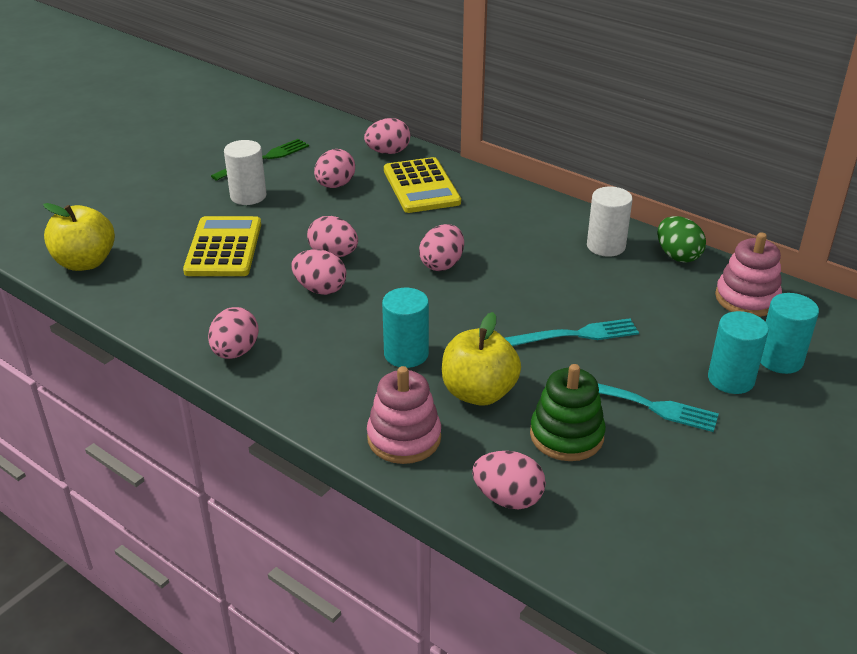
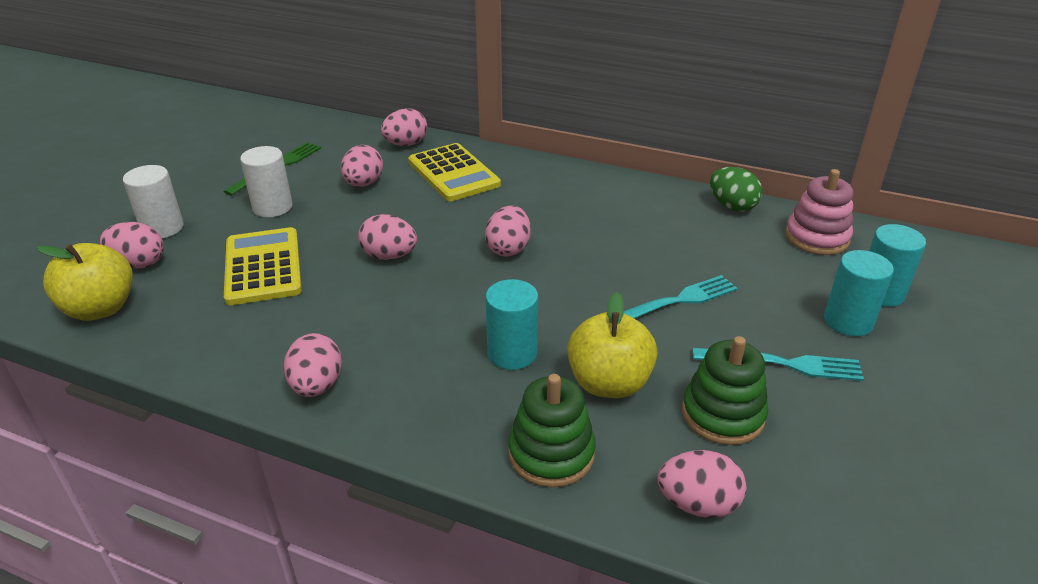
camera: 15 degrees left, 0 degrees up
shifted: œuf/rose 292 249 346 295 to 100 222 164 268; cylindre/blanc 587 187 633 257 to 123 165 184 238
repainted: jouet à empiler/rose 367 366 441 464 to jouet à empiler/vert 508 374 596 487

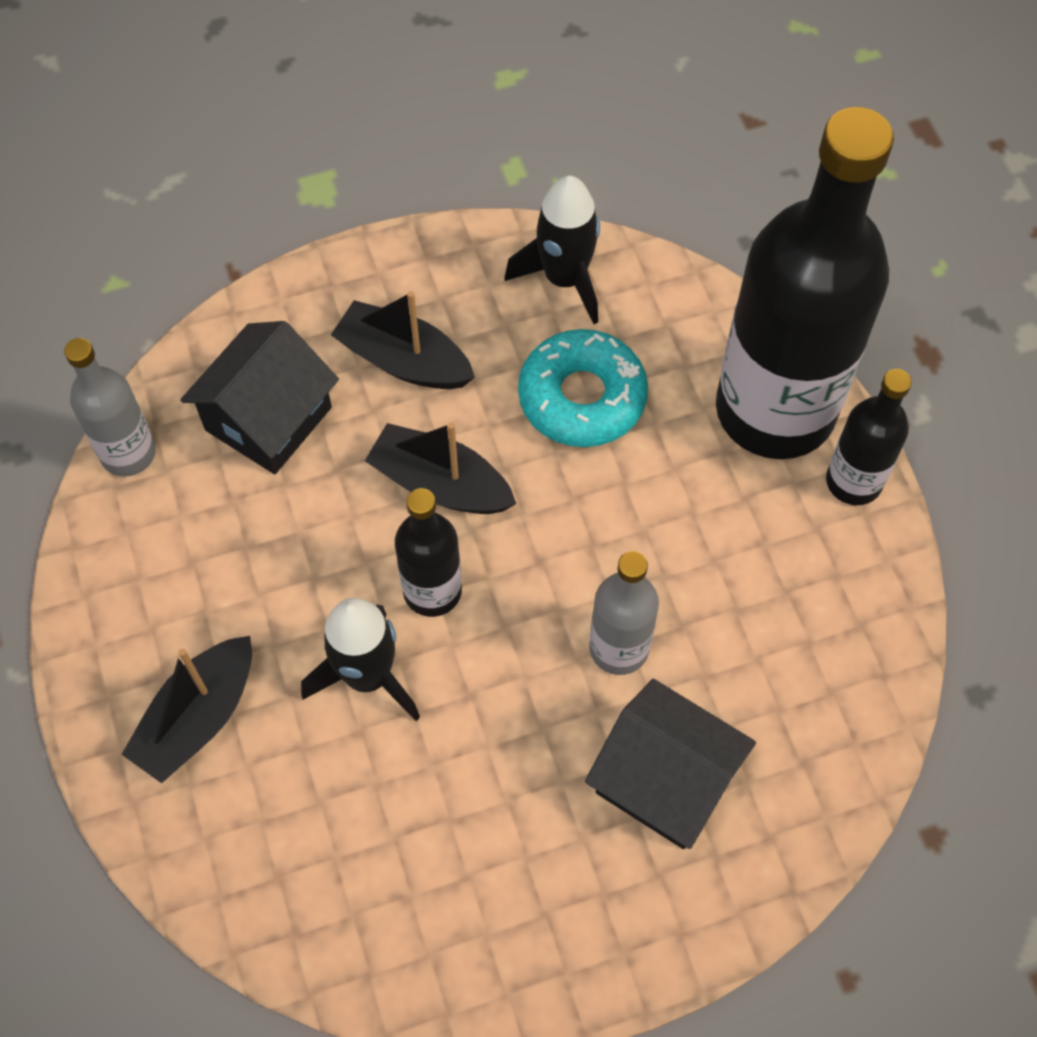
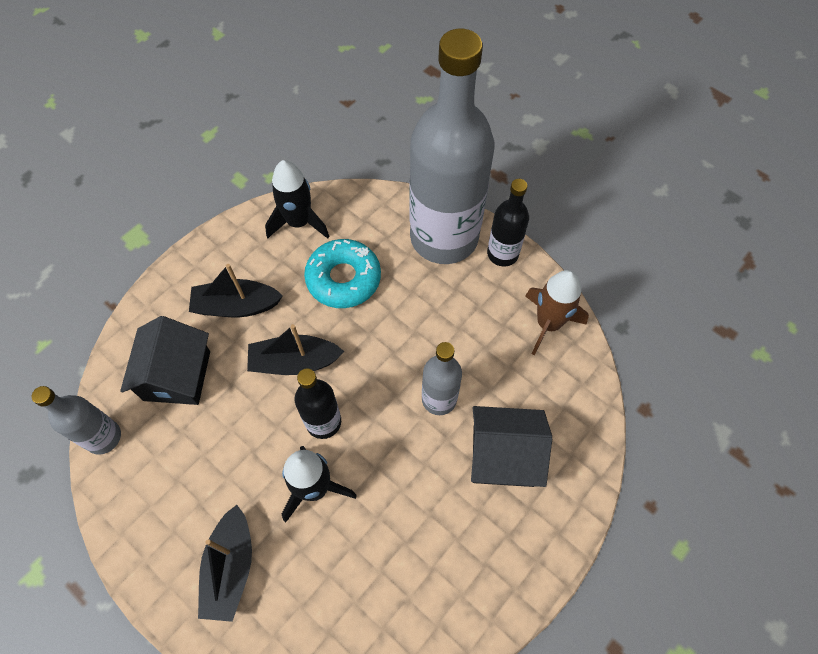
camera: 30 degrees left, 0 degrees up
new: fusée/marron 525 270 589 355
repainted: bouteille/noir 716 107 894 459 to bouteille/gris 410 28 494 264

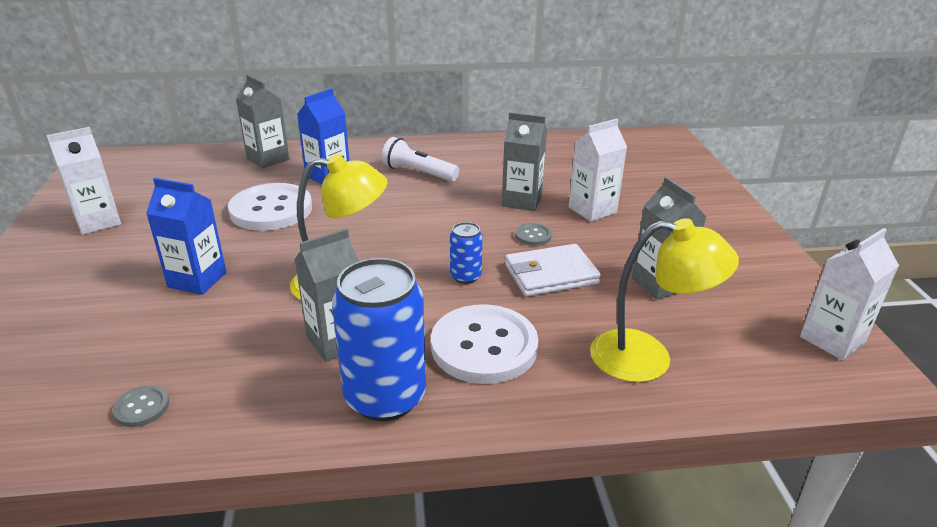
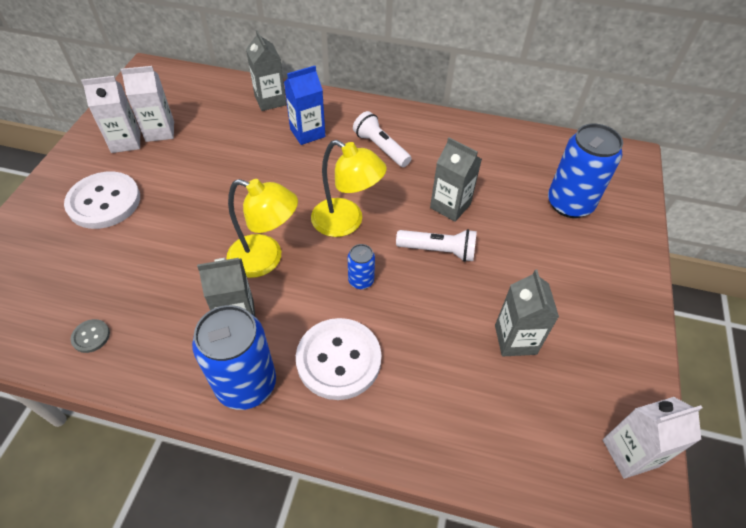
camera: 20 degrees right, 20 degrees up
gone: brique de lait/bleu 146 178 227 295; portefeuille/blanc 505 244 601 297
new: canette/bleu 548 124 623 218
shifted: bouton/blanc 228 183 312 231 to 64 172 140 229; brique de lait/blanc 569 119 627 222 to 120 66 174 142; lampe/jaune 590 218 739 382 to 311 140 387 237
swapped: bouton/gris 515 223 552 246 to lampe de poche/blanc 396 229 477 262

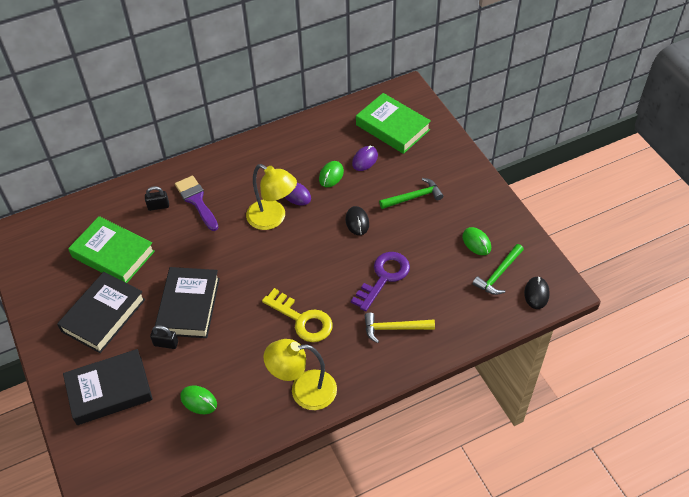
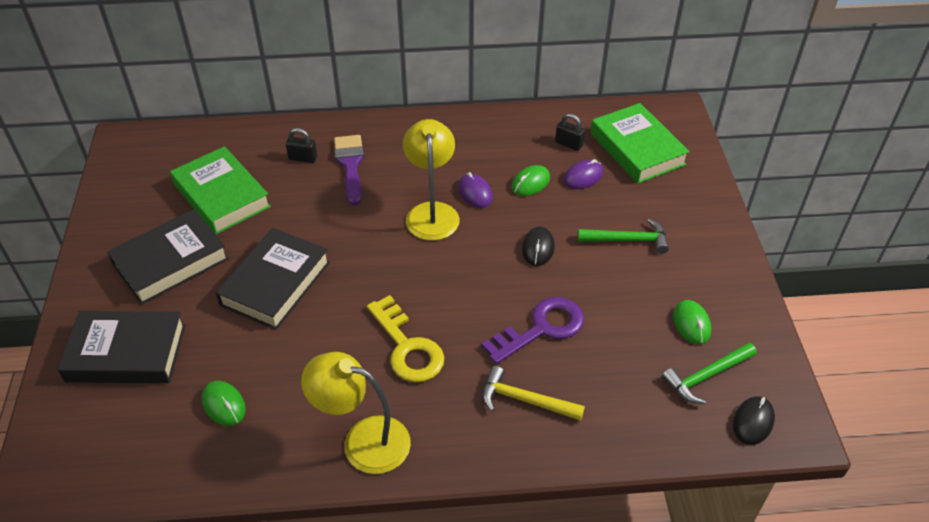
camera: 20 degrees right, 5 degrees down
shifted: cadenas/noir 150 325 178 349 to 555 113 585 151
rotated: lampe/jaune 246 164 297 230 = 403 119 460 241 150 degrees counterclockwise

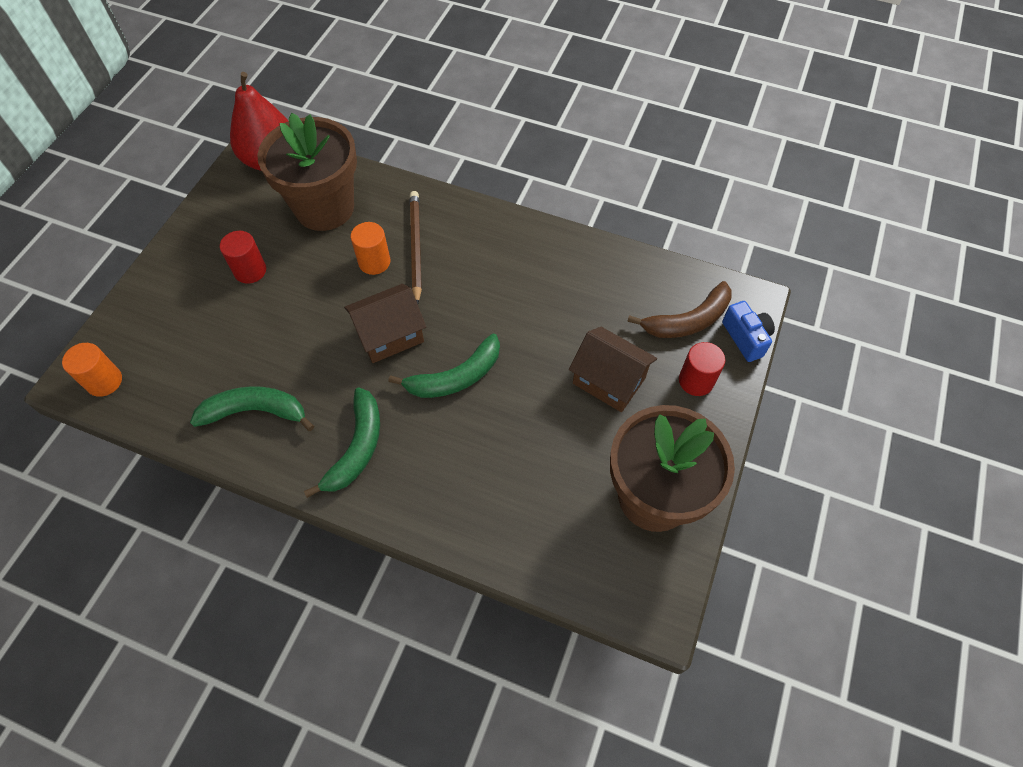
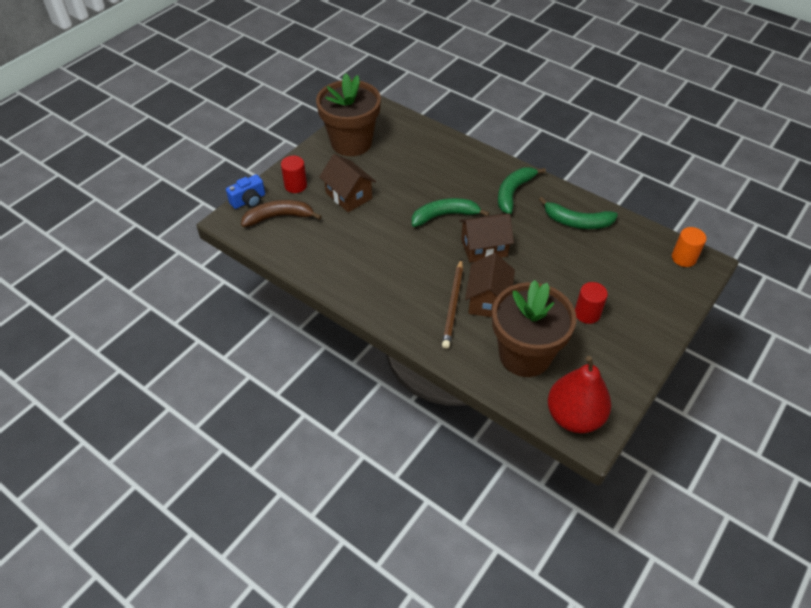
camera: 165 degrees left, 10 degrees down
swapped: cylindre/orange 351 222 390 275 to maison/marron 465 253 515 317
rotated: appareil photo/bleu 722 301 775 362 = 226 174 265 209 120 degrees counterclockwise

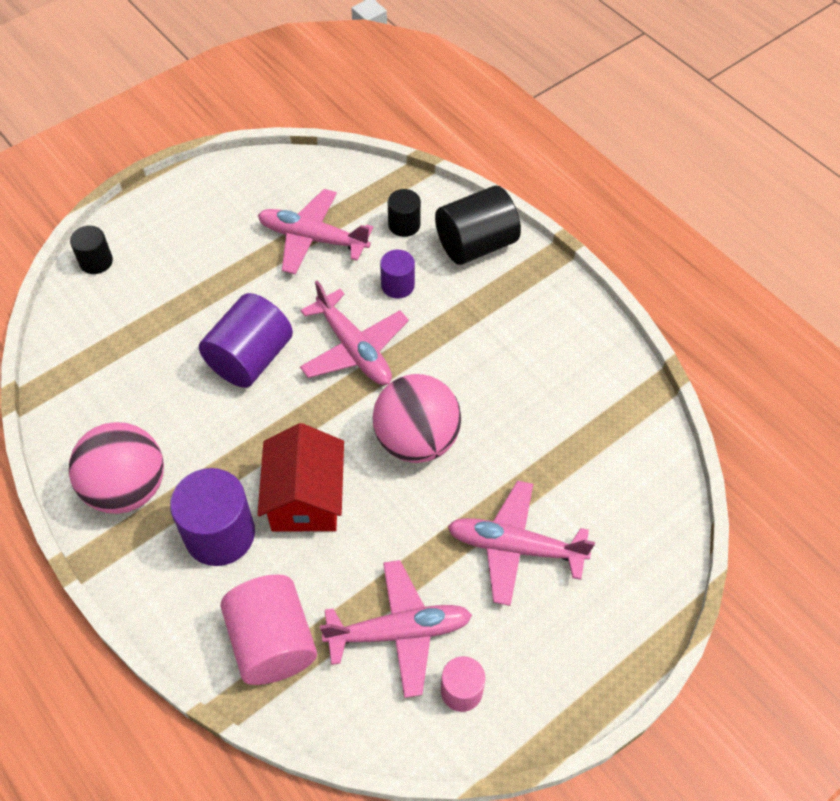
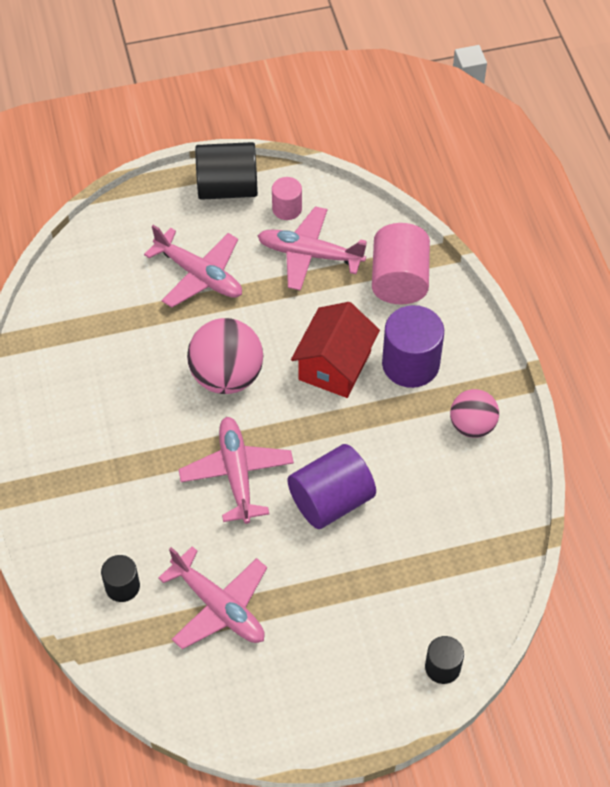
camera: 155 degrees left, 0 degrees up
gone: cylindre/violet 380 249 415 299
shifted: cylindre/noir 435 185 521 265 to 195 142 258 200
scaled: balle/rose 69 422 164 514 = 450 389 499 438 x0.63

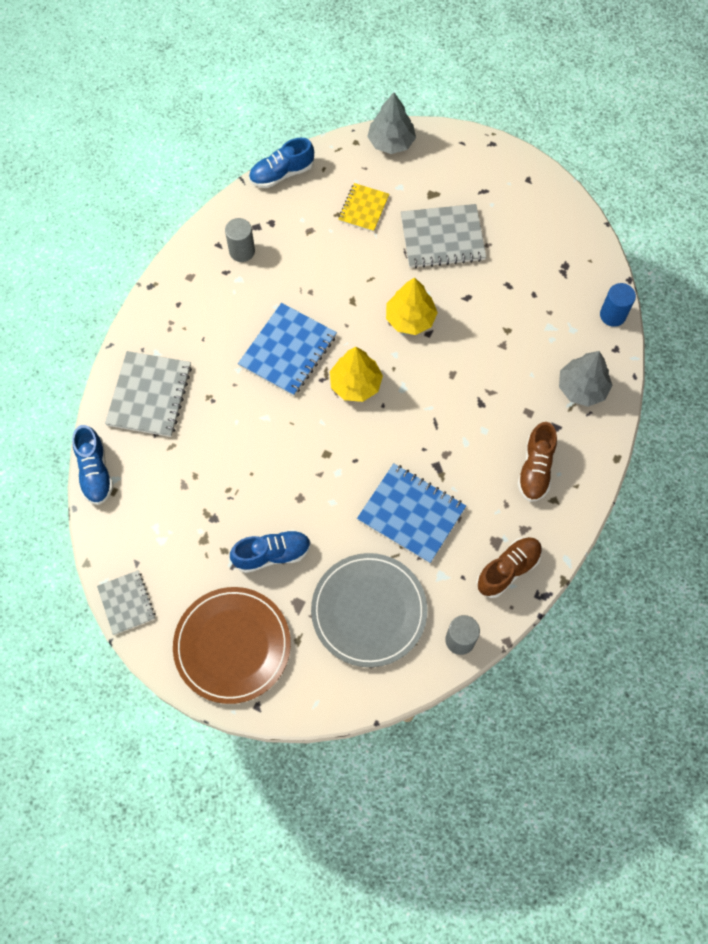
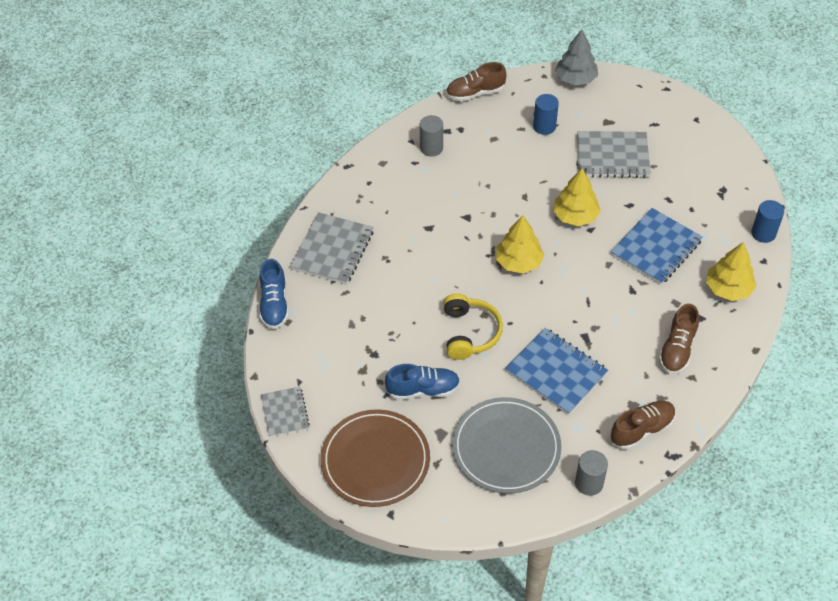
camera: 10 degrees right, 15 degrees down
new: casque audio/jaune 444 293 503 360
shifted: carnet/bleu 238 303 337 396 to 611 208 703 285
swapped: carnet/jaune 338 183 389 232 to cylindre/bleu 533 94 559 135
repainted: chaussure/bleu 249 138 314 188 to chaussure/marron 446 62 506 101; arbre/gris 559 351 612 407 to arbre/jaune 706 242 757 301

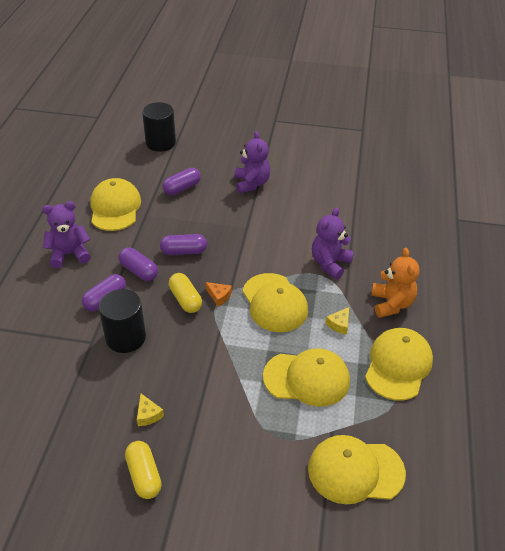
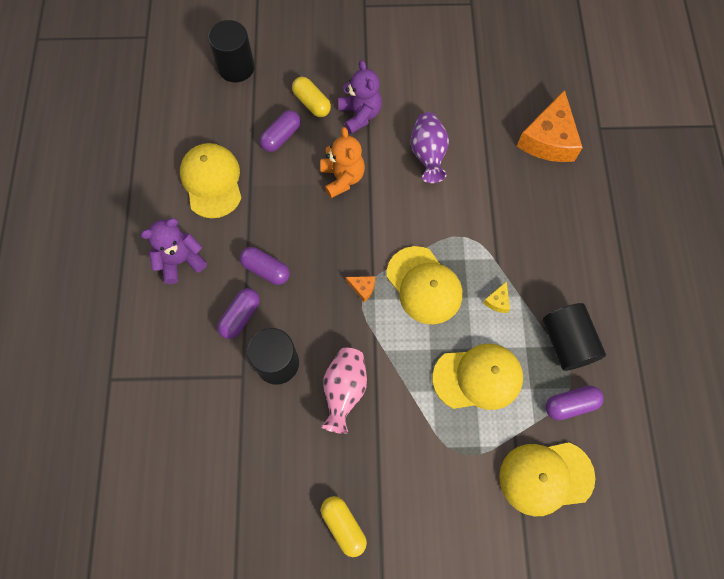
camera: 10 degrees left, 25 degrees up
gone: fromage/jaune 137 394 164 426; ours en peluche/violet 312 208 354 279
new: vase/rose 321 348 367 434; vase/violet 411 112 449 183; fromage/orange 517 90 583 162
shifted: gélule/jaune 169 273 202 313 to 292 77 331 117; ours en peluche/orange 371 248 420 318 to 320 127 365 198; gélule/violet 160 234 207 255 to 546 386 604 420
swapped: casquette/jaune 365 328 433 401 to cylindre/noir 543 303 606 371

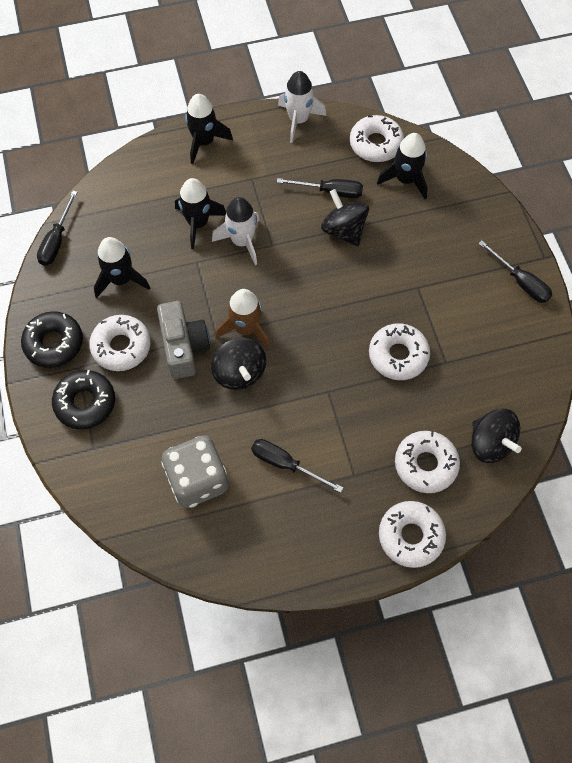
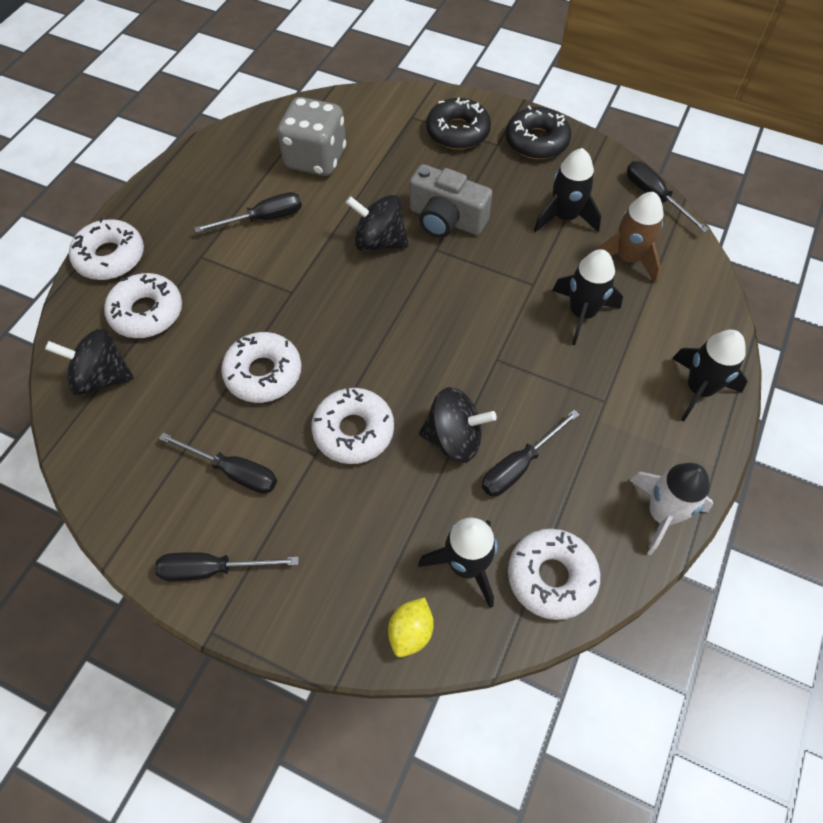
camera: 130 degrees right, 5 degrees down
gone: fusée/blanc 212 197 260 265
new: tournevis/noir 159 433 277 494; citron/jaune 388 597 434 657
shifted: beignet/blanc 89 315 151 371 to 311 388 394 464; fusée/marron 215 289 270 350 to 596 192 664 283

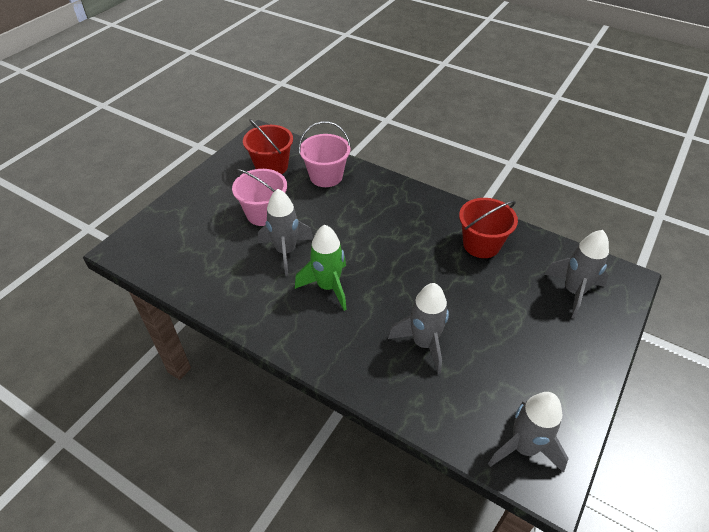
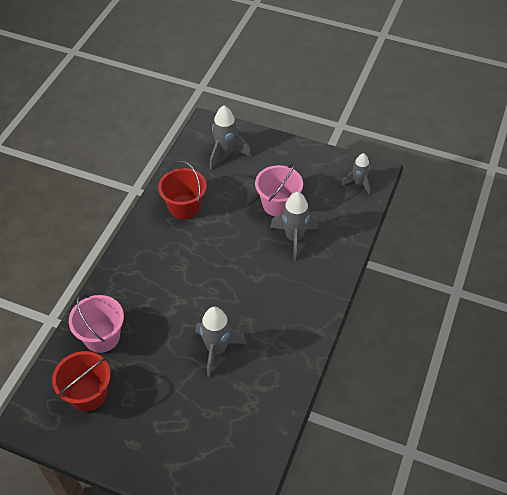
camera: 100 degrees left, 5 degrees up
gone: fusée/vert 295 225 347 311
shifted: seau/rose 232 169 287 226 to 255 163 303 216
scaled: fusée/gris 488 392 569 473 = 342 153 371 195 x0.65

